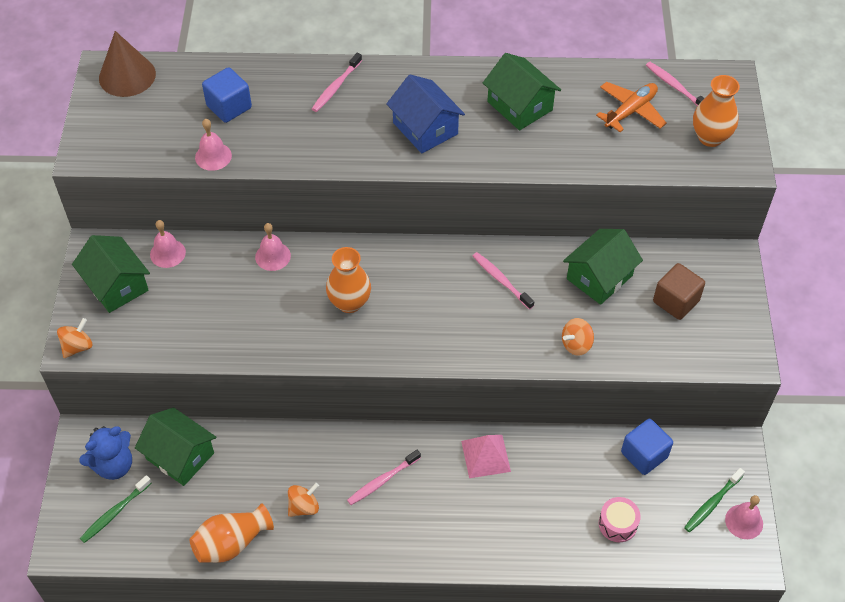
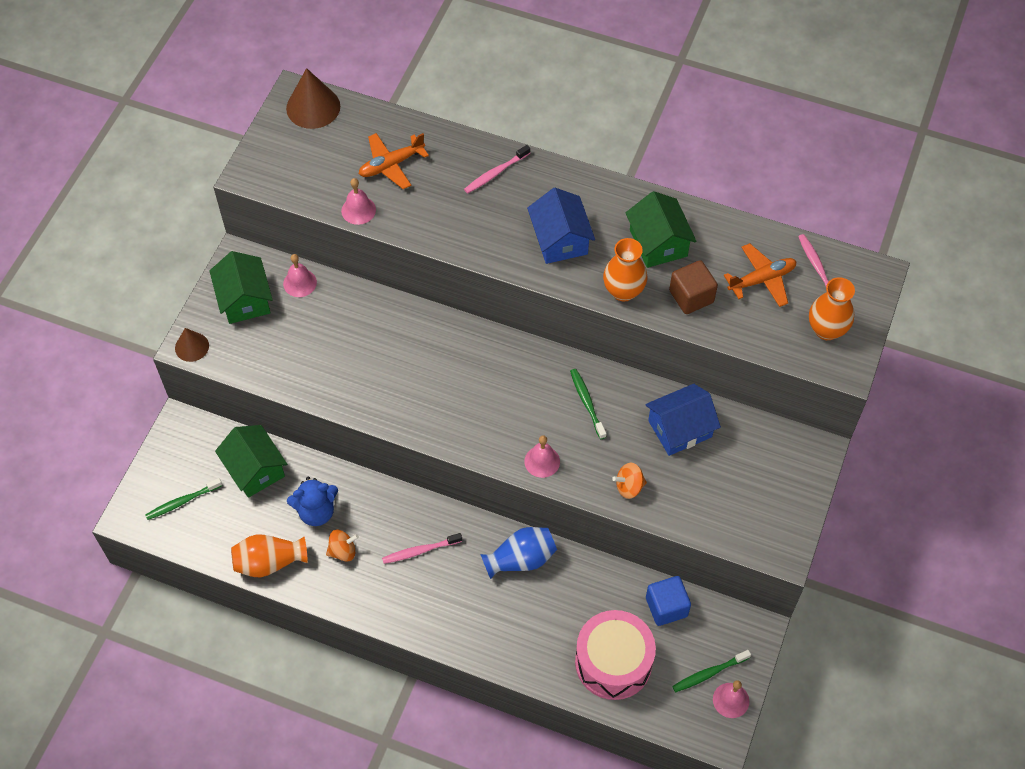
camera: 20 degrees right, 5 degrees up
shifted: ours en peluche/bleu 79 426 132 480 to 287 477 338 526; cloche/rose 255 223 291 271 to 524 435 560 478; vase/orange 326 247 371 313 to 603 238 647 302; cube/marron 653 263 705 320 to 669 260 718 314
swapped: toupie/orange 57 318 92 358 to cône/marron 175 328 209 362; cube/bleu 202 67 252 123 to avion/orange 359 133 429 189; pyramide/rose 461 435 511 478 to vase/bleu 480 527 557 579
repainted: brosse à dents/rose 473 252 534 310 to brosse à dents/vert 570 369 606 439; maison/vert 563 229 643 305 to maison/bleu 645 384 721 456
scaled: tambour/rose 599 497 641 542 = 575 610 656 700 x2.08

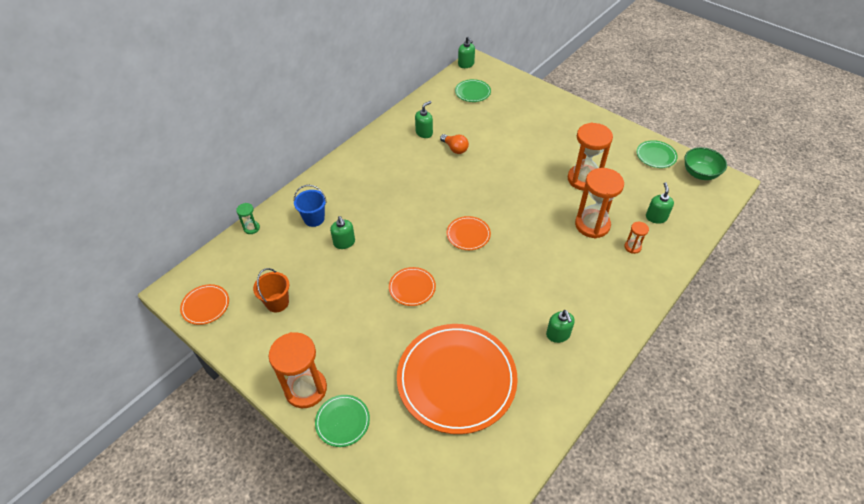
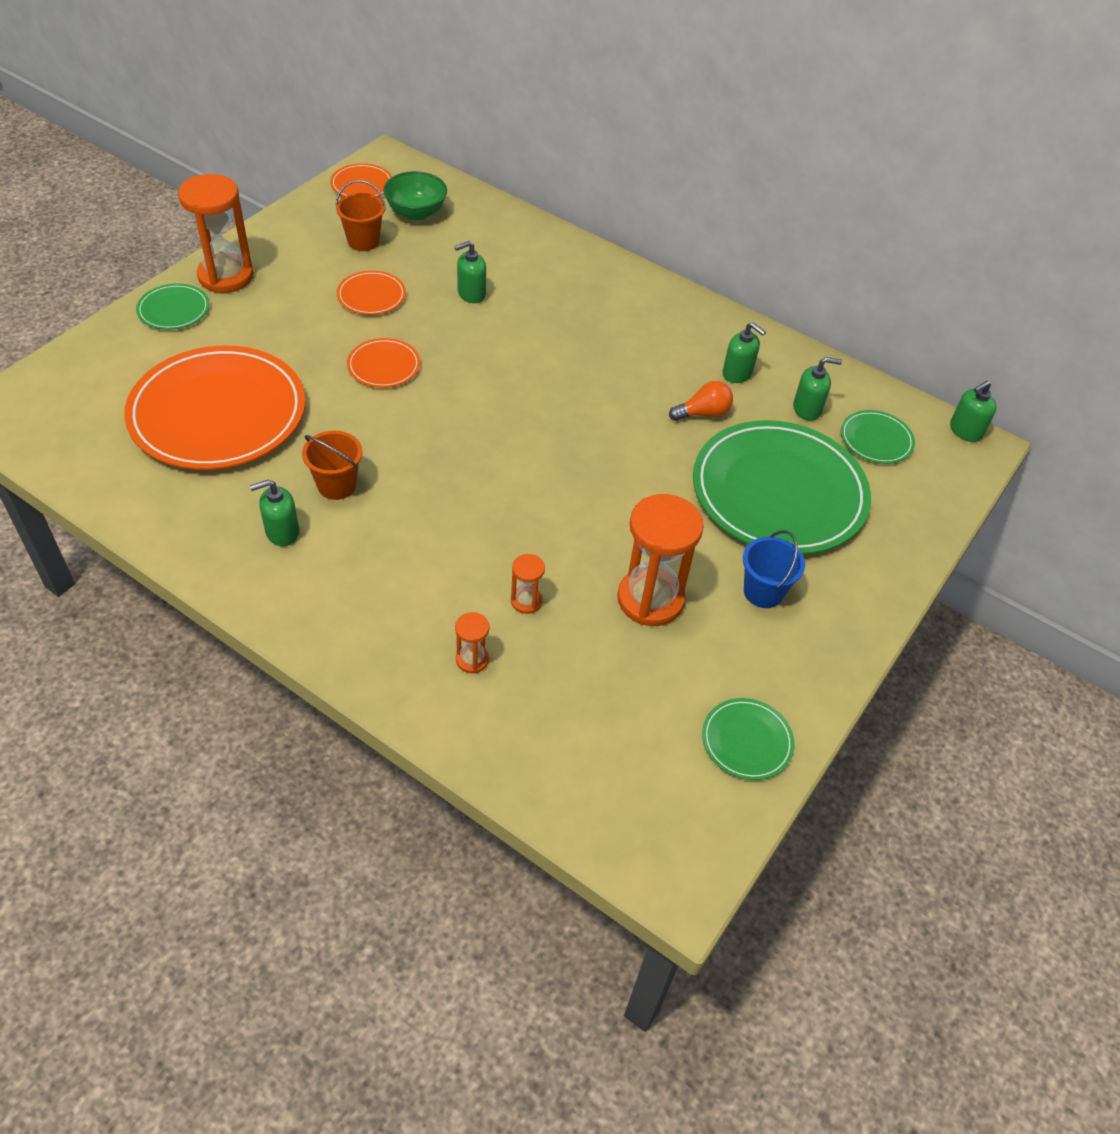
camera: 80 degrees right, 0 degrees up
gone: sablier/vert 236 203 260 234
new: seau/orange 302 431 362 500; assiette/vert 693 420 871 554
shifted: assiette/orange 447 216 491 250 to 337 270 406 315; bol/vert 684 147 727 180 to 383 171 447 221; seau/bleu 294 185 327 227 to 743 530 805 608; distributeur de savon/vert 646 182 674 224 to 793 357 842 421
rotated: ampoule/orange 440 134 469 154 = 669 381 733 421 150 degrees counterclockwise
scaled: sablier/orange 575 168 624 238 = 511 554 545 614 x0.46

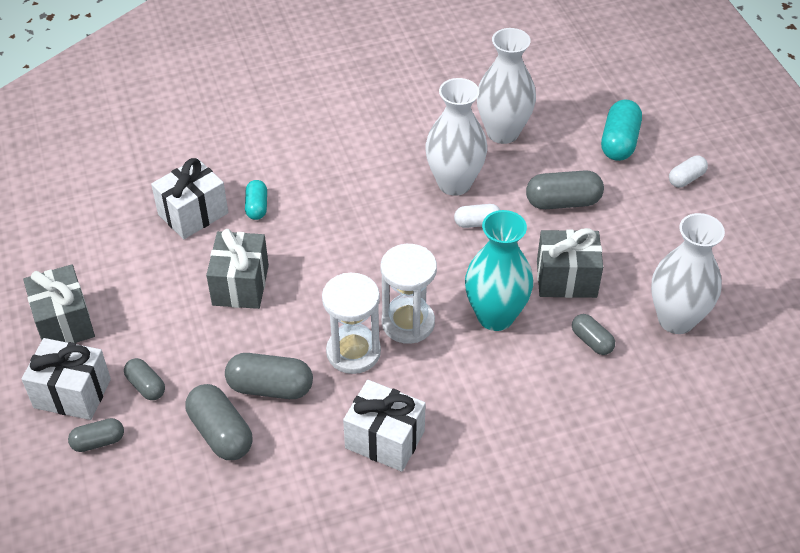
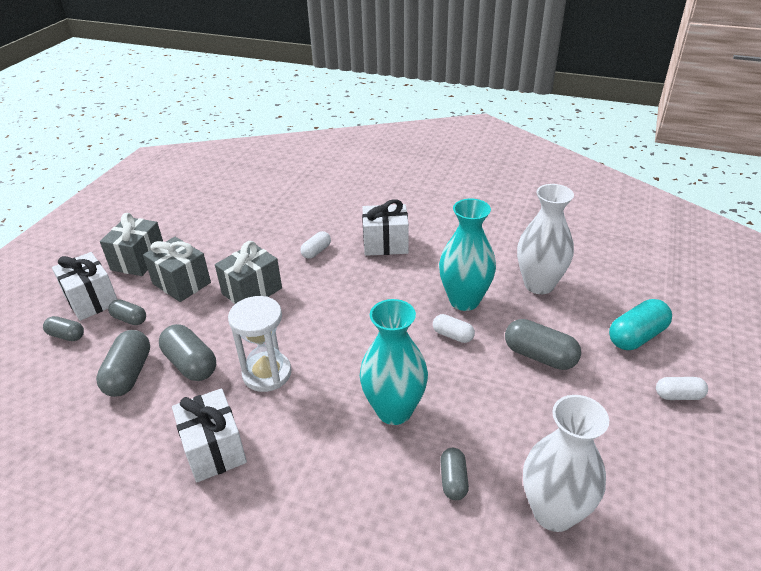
camera: 40 degrees right, 10 degrees down
gone: sablier/blanc 380 244 437 344
shifted: cadeau/gris 537 228 603 298 to 143 237 211 302; cadeau/blanc 151 158 228 239 to 362 199 409 256
repainted: gélule/turquoise 245 180 267 220 to gélule/blanc 300 231 331 259; vase/blanc 426 78 487 196 to vase/turquoise 439 199 496 311
rotated: gélule/gris 124 358 165 400 = 108 299 146 325 60 degrees counterclockwise

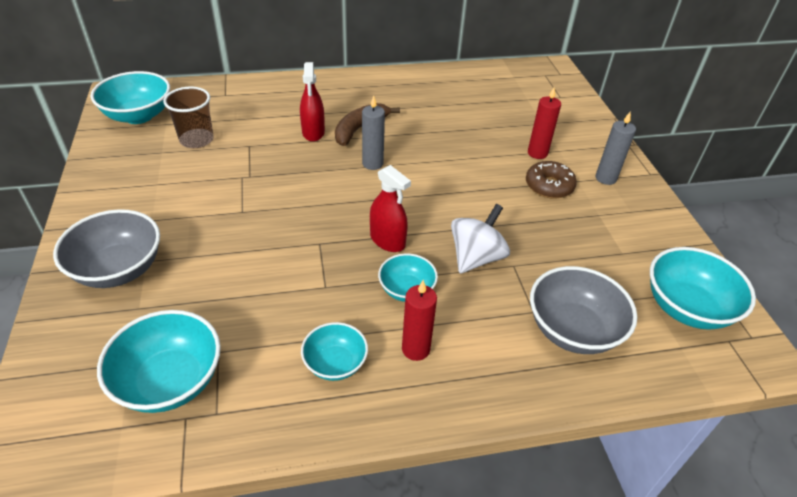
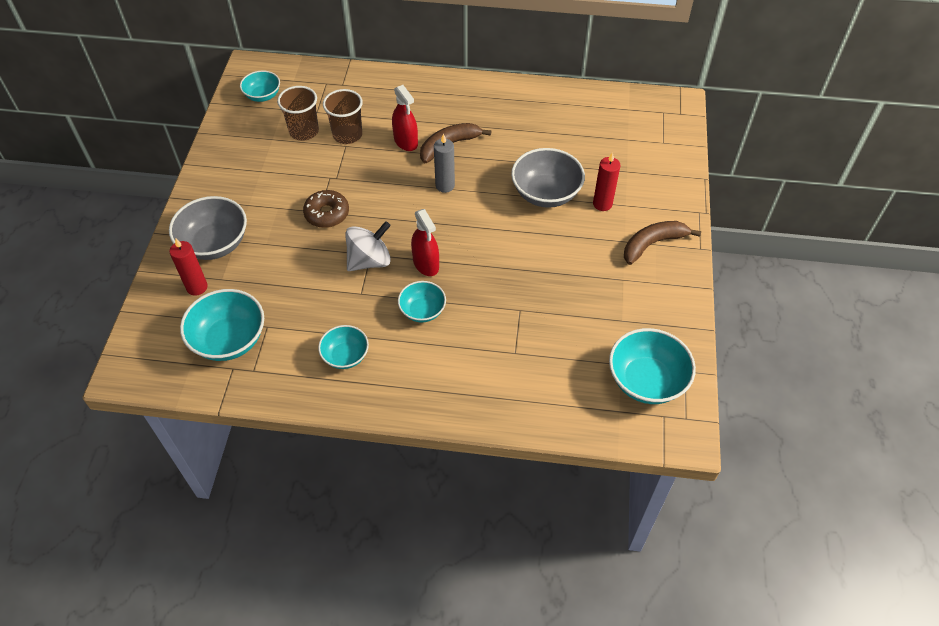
camera: 20 degrees right, 10 degrees up
new: gobelet/marron 323 89 363 144
shifted: bougie/rouge 402 280 437 361 to 169 239 208 296; beignet/marron 526 161 577 199 to 303 190 349 228; toupie/blanc 451 204 510 273 to 345 221 391 271; bol/gris 530 266 637 354 to 511 148 585 208
swapped: bougie/gris 596 112 636 185 to banane/marron 624 221 701 265
rotated: vaporisateur/rouge 300 62 325 142 = 392 85 418 151 45 degrees counterclockwise
scaled: bol/turquoise 91 71 170 124 = 240 71 280 102 x0.60

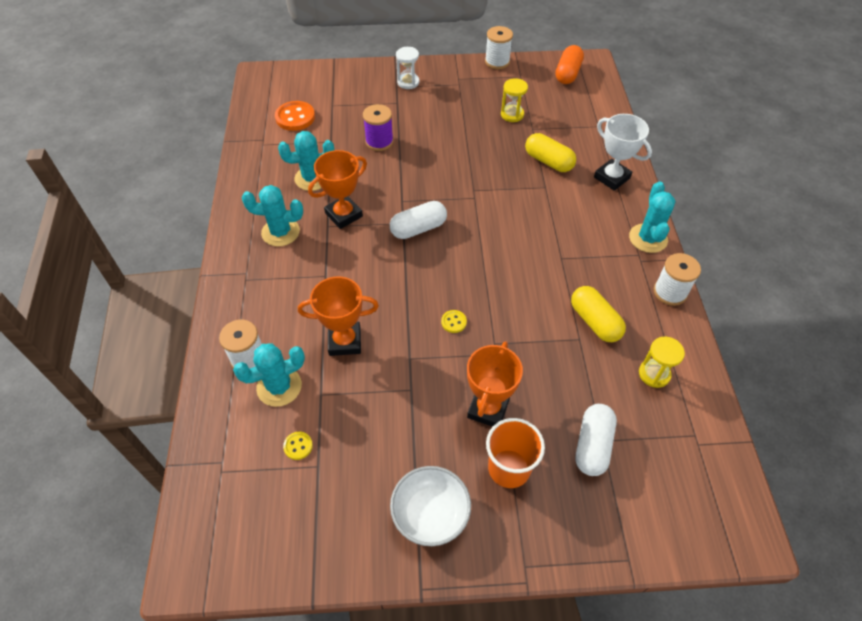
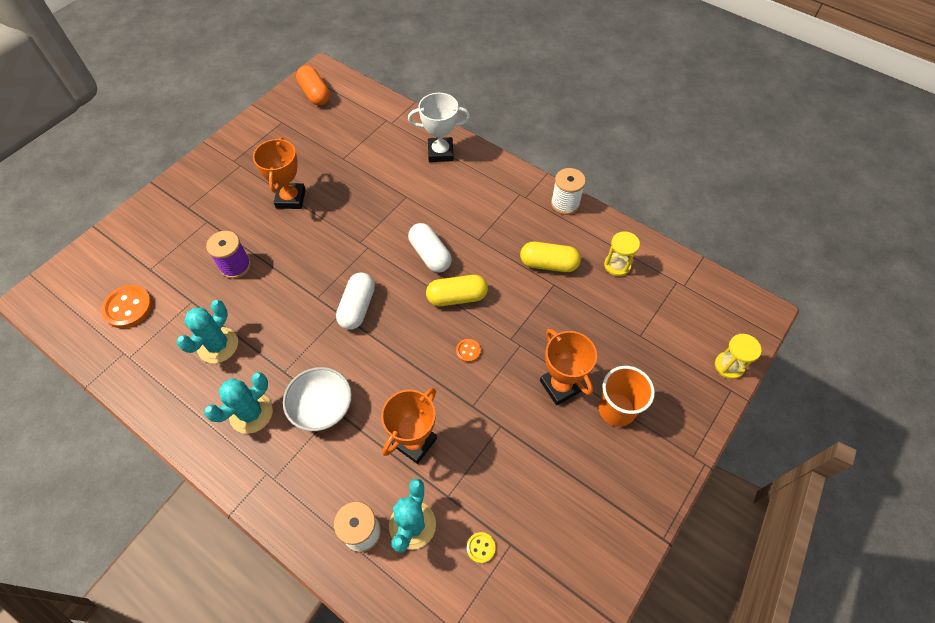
camera: 50 degrees left, 5 degrees up
gone: sablier/blanc 396 47 419 89; bobine/blanc 485 26 513 69; cactus/turquoise 629 181 675 253
shifted: trophée/orange 308 150 367 229 to 253 137 306 209; bol/blanc 390 466 471 546 to 283 367 352 431; gélule/blanc 576 404 617 476 to 408 223 452 272; gélule/jaune 525 133 576 172 to 426 275 488 306; sablier/jaune 501 78 528 122 to 715 334 761 379
repainted: bouton/jaune 441 310 467 333 to bouton/orange 456 339 481 362

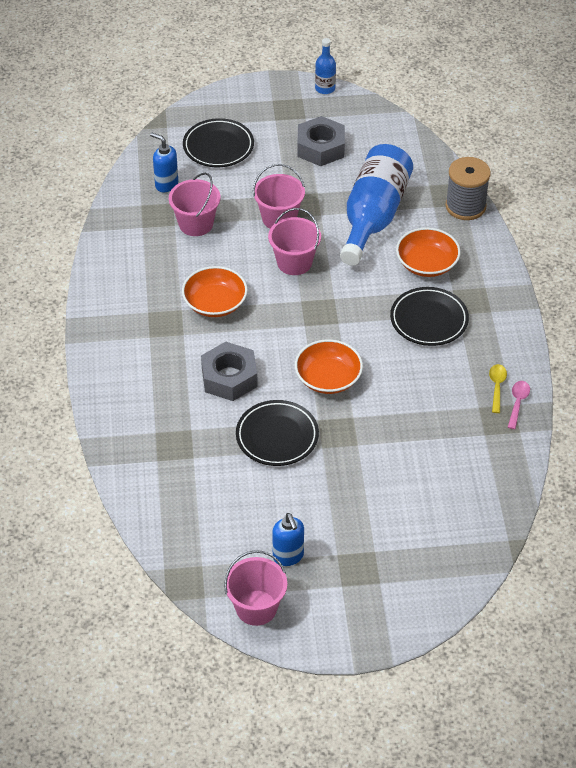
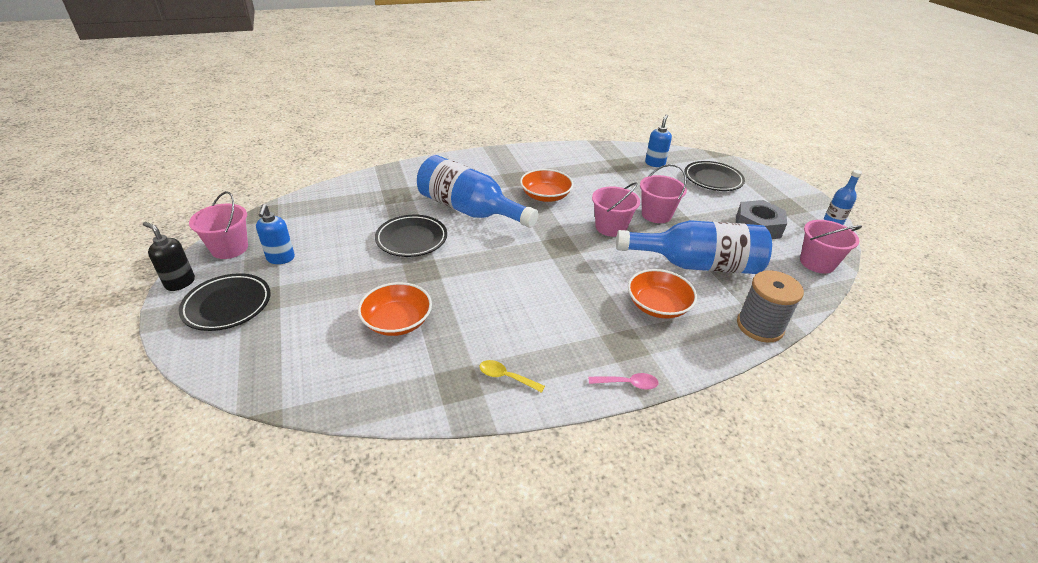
camera: 75 degrees right, 10 degrees down
new: distributeur de savon/noir 143 222 195 291
shifted: assiette/noir 390 287 469 346 to 179 273 270 331; bol/orange 295 339 363 394 to 358 282 432 336; cuillère/rose 508 381 530 429 to 589 373 659 390; seau/rose 169 173 220 236 to 800 220 862 274
swapped: écrou/gris 201 342 258 401 to bouteille/bleu 417 155 538 228
rotated: distributeur de savon/bleu 272 513 304 566 = 256 204 295 264 60 degrees counterclockwise; cuillère/jaune 489 364 507 413 = 479 360 545 393 150 degrees counterclockwise

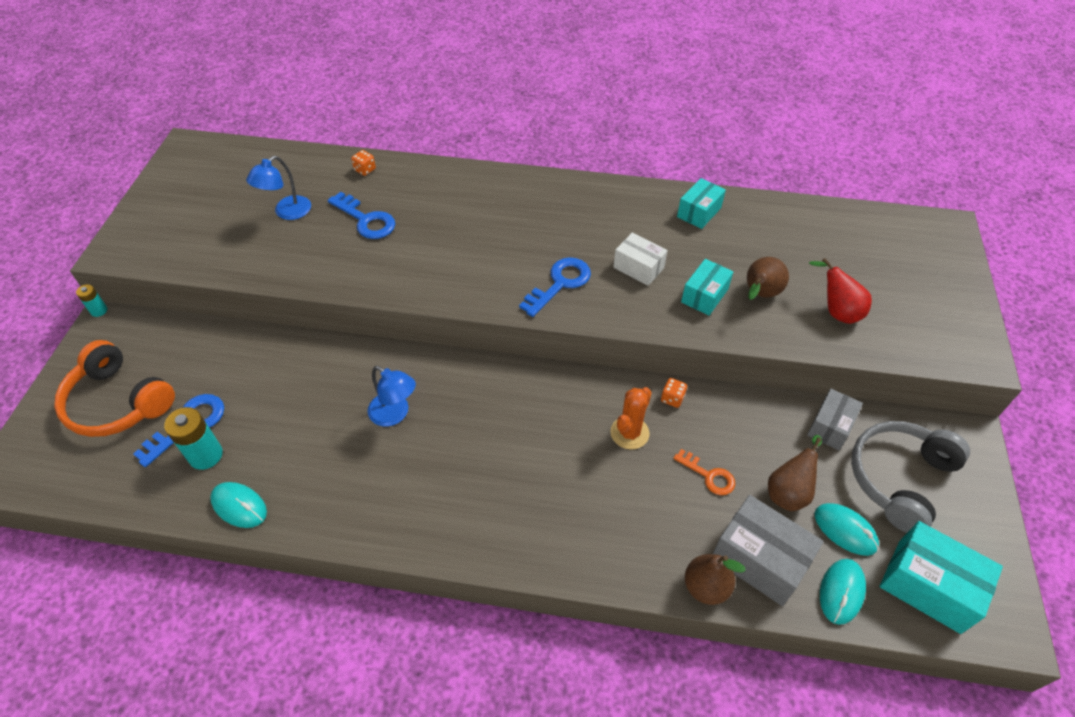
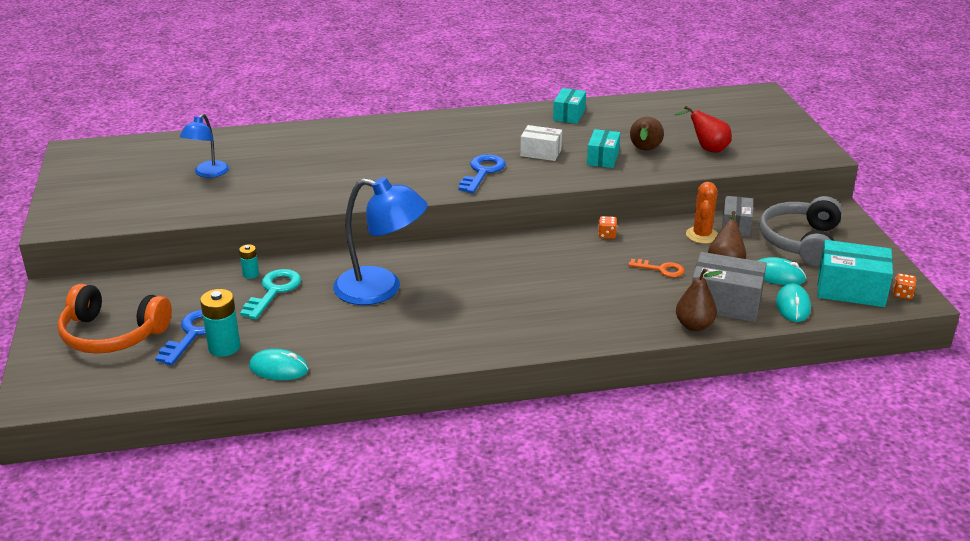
camera: 20 degrees left, 20 degrees down
gone: clé/bleu 328 192 395 239
new: clé/turquoise 240 269 301 320
shifted: pile/turquoise 76 284 107 317 to 239 244 259 279; cactus/orange 610 387 652 450 to 686 182 718 244; dé/orange 351 150 376 176 to 893 273 916 299
scaled: lampe/bleu 367 366 416 427 = 333 177 428 305 x1.78

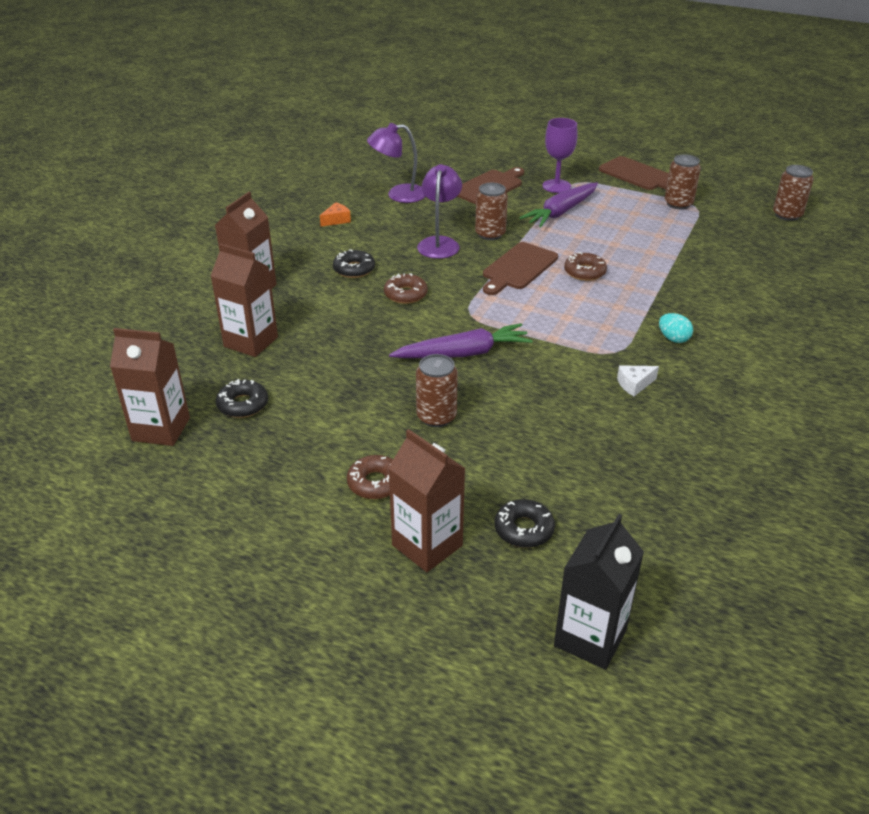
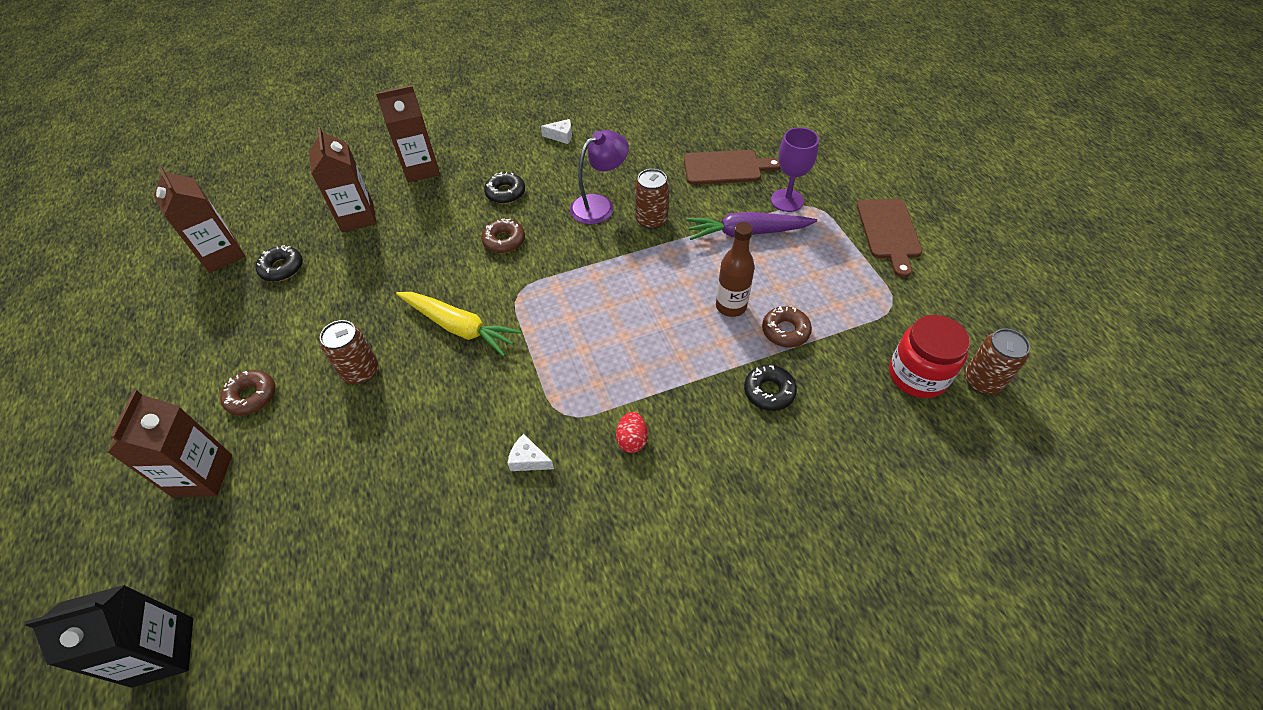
camera: 45 degrees right, 15 degrees up
gone: lampe/violet 367 123 426 203; planche à découper/marron 483 242 558 295; canette/marron 665 154 701 210
new: bouteille/marron 716 222 755 317; bocal/rouge 889 315 970 398
shifted: beignet/noir 495 499 555 548 to 744 365 797 411; beignet/marron 564 252 607 281 to 762 306 812 347
repainted: carotte/violet 389 323 533 358 to carotte/jaune 396 292 522 356; fromage/orange 320 202 351 227 to fromage/blanc 541 119 572 144; œuf/turquoise 659 313 693 343 to œuf/rouge 616 412 648 453

